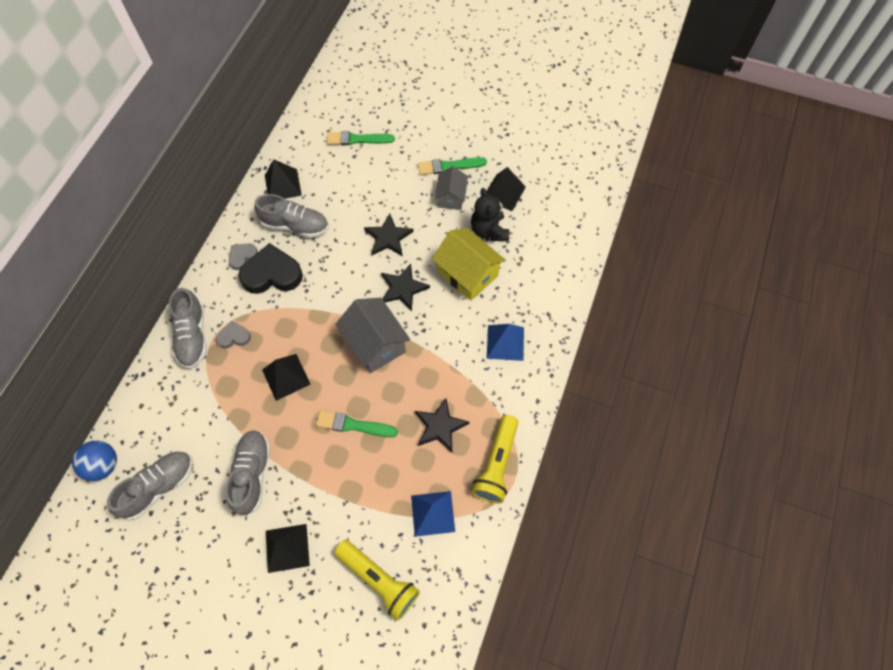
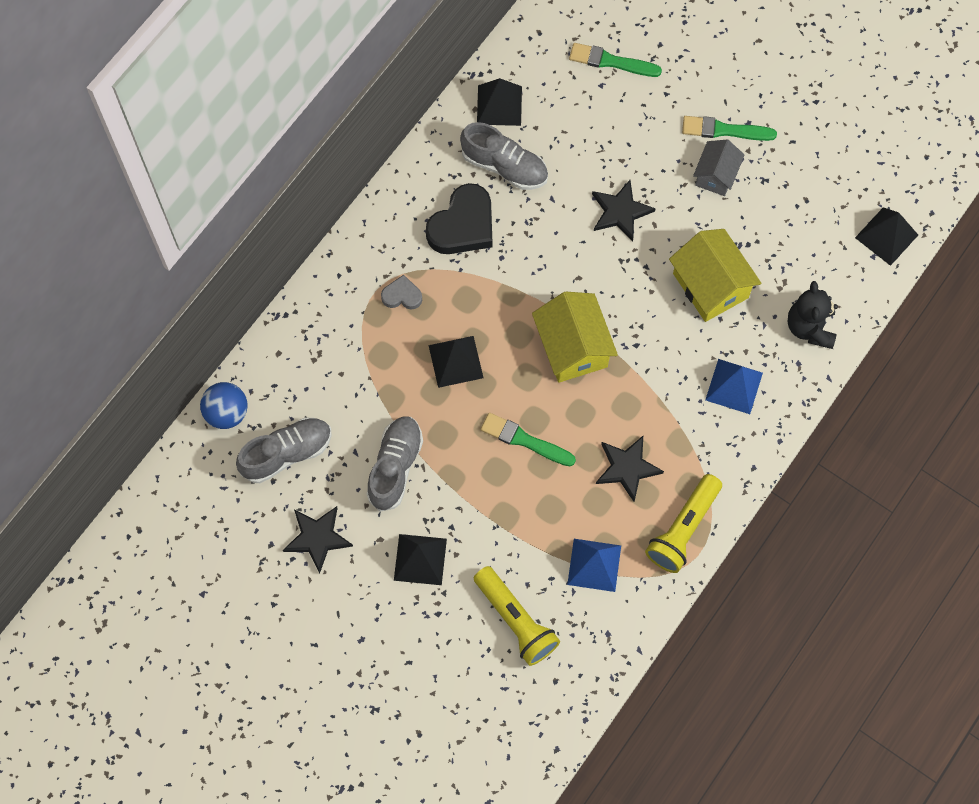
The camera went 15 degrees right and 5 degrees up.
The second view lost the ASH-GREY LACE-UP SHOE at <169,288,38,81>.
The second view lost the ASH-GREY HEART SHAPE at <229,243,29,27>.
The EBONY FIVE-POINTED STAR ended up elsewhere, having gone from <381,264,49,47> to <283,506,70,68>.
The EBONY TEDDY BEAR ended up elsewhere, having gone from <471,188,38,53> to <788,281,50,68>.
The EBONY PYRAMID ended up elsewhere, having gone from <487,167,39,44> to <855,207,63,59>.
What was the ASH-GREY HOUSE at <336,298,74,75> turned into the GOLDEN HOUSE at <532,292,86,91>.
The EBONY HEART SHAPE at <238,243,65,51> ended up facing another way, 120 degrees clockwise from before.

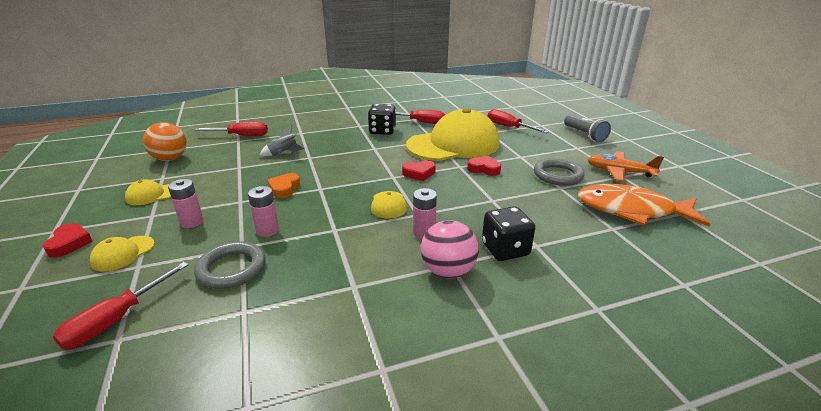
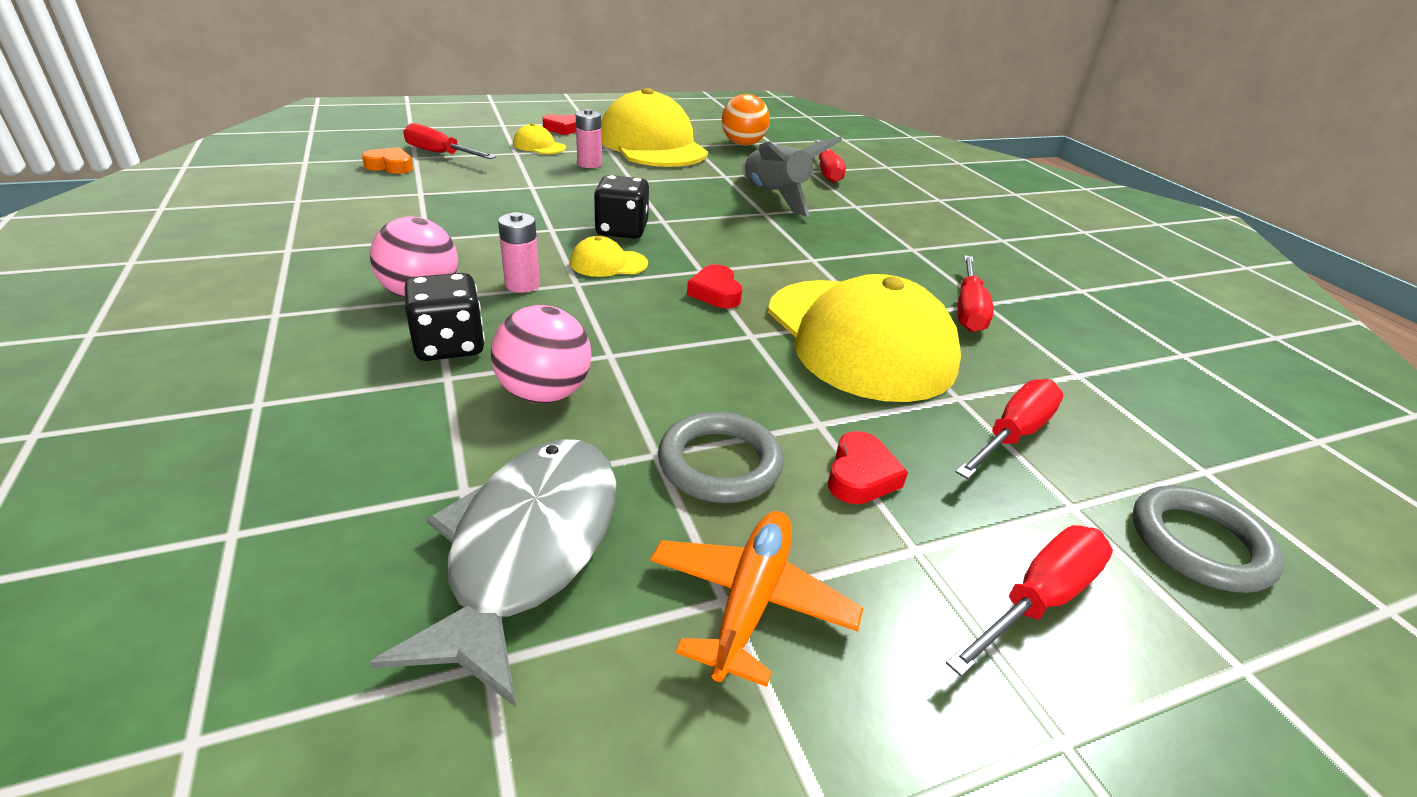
The camera went 85 degrees right and 5 degrees up.
The second view lost the ROSY AA BATTERY at <248,186,31,51>.
The second view gained the ROSY BALL at <491,305,100,98>.
The ASH-GREY HOOP ended up elsewhere, having gone from <194,241,72,48> to <1133,485,151,108>.
The ORANGE-COLOURED HEART SHAPE ended up elsewhere, having gone from <268,173,32,25> to <362,147,51,27>.
The EBONY DICE ended up elsewhere, having gone from <368,104,28,31> to <594,175,55,64>.
The CRIMSON HEART SHAPE ended up elsewhere, having gone from <467,156,34,20> to <828,431,80,73>.
Where the ASH-GREY FLASHLIGHT stood at <564,115,47,27>, the CRIMSON HAND SCREWDRIVER came to stand at <946,525,167,152>.
What was the ORANGE-COLOURED TOY FISH at <578,184,132,43> turned into the ASH-GREY TOY FISH at <370,439,246,268>.
The size of the GOLDEN PEAKED CAP at <125,179,46,26> changed by a factor of 2.49.
The size of the ASH-GREY ROCKET at <259,125,46,31> changed by a factor of 1.92.

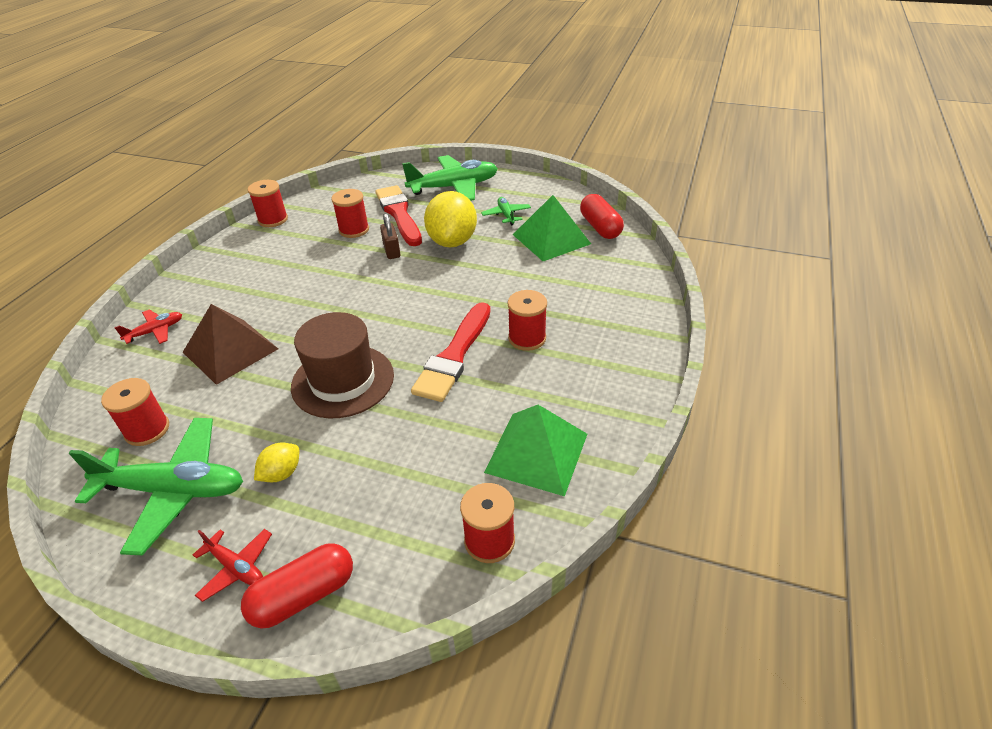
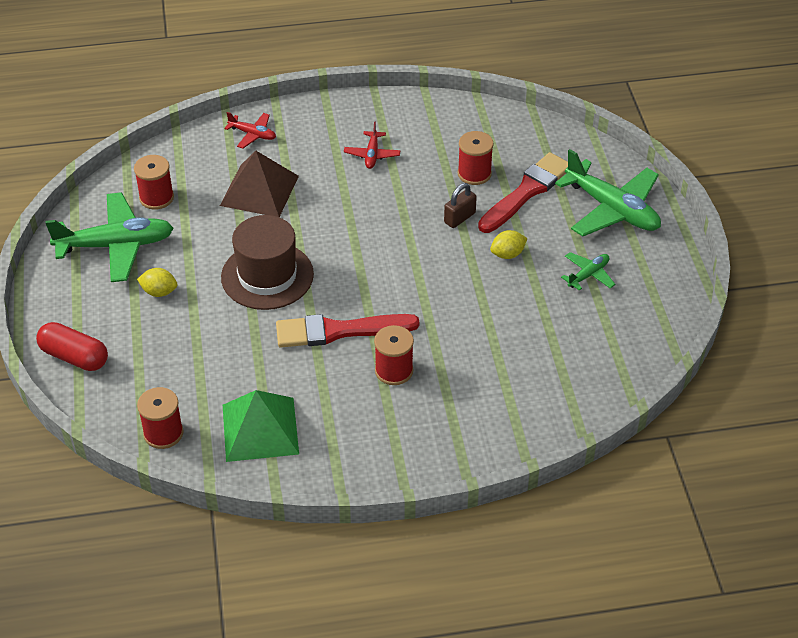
The camera went 60 degrees right and 5 degrees up.
The second view lost the CRIMSON REEL OF THREAD at <248,180,40,47>.
The second view lost the LEAF-GREEN PYRAMID at <513,195,78,66>.
The second view lost the CRIMSON PILL at <580,194,44,45>.
The CRIMSON PLANE ended up elsewhere, having gone from <193,529,79,73> to <344,122,57,47>.
The LEAF-GREEN PLANE at <69,418,174,137> ended up facing another way, 75 degrees counterclockwise from before.
The size of the GOLDEN TOY LEMON at <424,191,53,56> changed by a factor of 0.48.

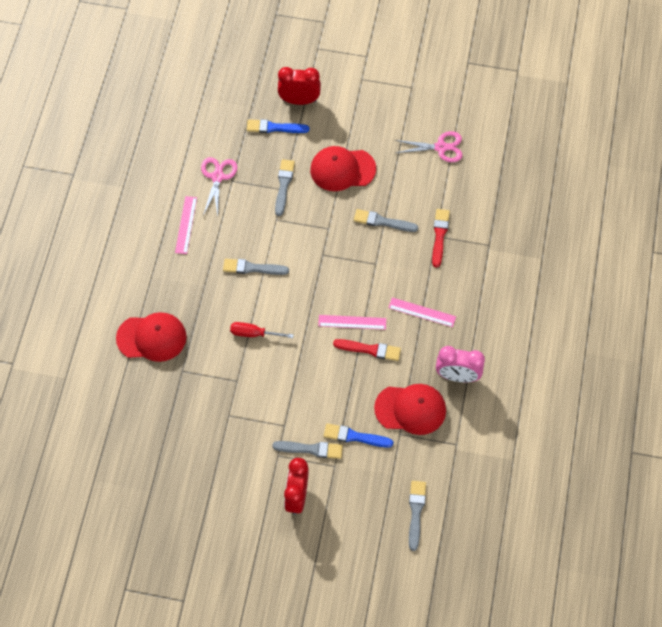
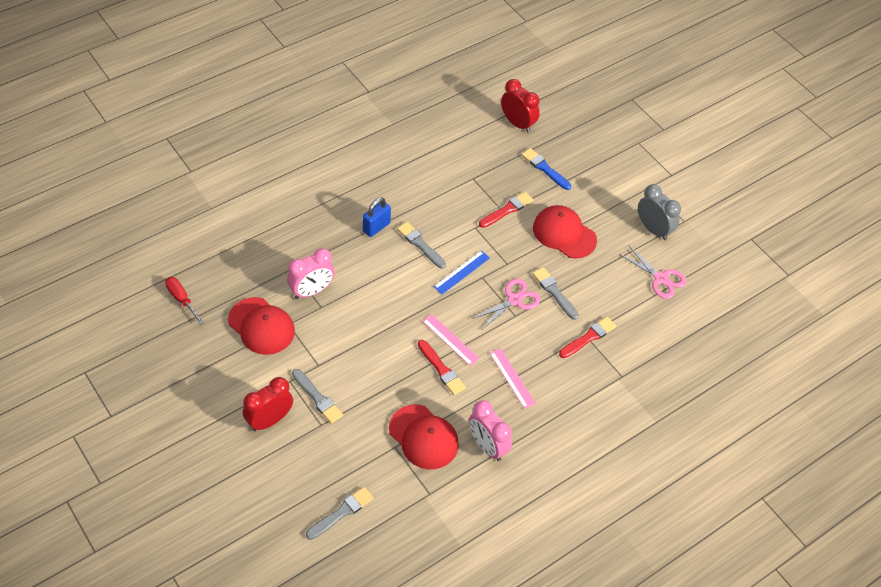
The camera went 40 degrees right and 10 degrees down.
The second view lost the ROSY STRAIGHTEDGE at <175,196,22,58>.
The second view lost the COBALT BRUSH at <324,423,69,25>.
The second view gained the ROSY ALARM CLOCK at <287,248,48,51>.
The second view gained the COBALT LOCK at <363,197,28,40>.
The second view gained the COBALT STRAIGHTEDGE at <434,251,56,43>.
The second view gained the ASH-GREY ALARM CLOCK at <638,184,43,56>.
The CRIMSON PEAKED CAP ended up elsewhere, having gone from <116,312,71,50> to <228,297,67,58>.
The ROSY PAIR OF SCISSORS ended up elsewhere, having gone from <201,157,36,59> to <472,279,69,50>.
The CRIMSON HAND SCREWDRIVER ended up elsewhere, having gone from <230,322,64,16> to <165,277,39,48>.
The CRIMSON ALARM CLOCK ended up elsewhere, having gone from <278,67,43,38> to <501,79,39,54>.
What was the ASH-GREY BRUSH at <275,159,20,57> turned into the CRIMSON BRUSH at <479,192,54,36>.

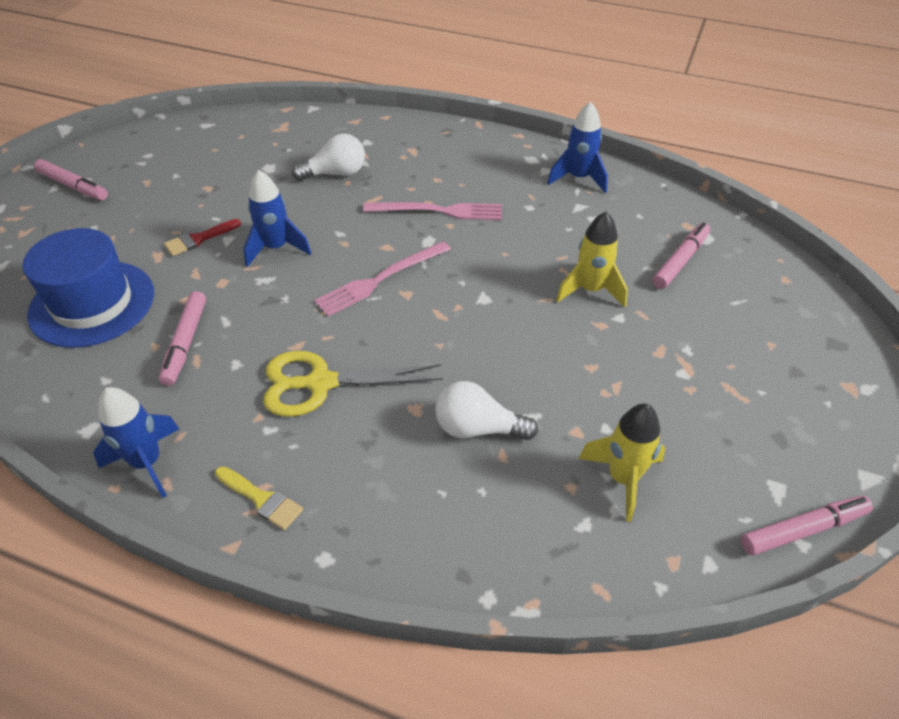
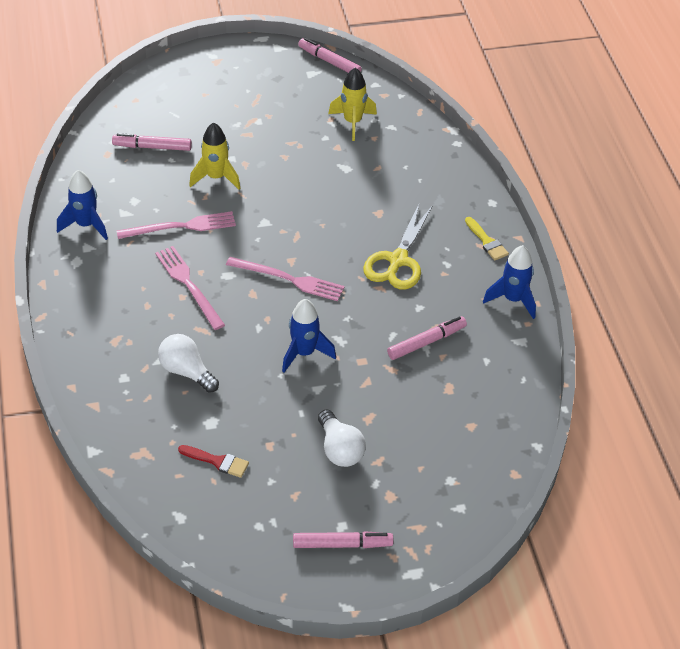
The camera went 125 degrees left and 0 degrees up.
The second view lost the COBALT TOP HAT at <22,228,132,120>.
The second view gained the ROSY FORK at <116,211,120,28>.
The CRIMSON BRUSH ended up elsewhere, having gone from <164,219,77,37> to <178,445,71,33>.
The WHITE LIGHTBULB ended up elsewhere, having gone from <435,381,103,59> to <318,410,48,57>.
The ROSY MARKER at <34,159,74,41> ended up facing another way, 90 degrees clockwise from before.
The GOLDEN BRUSH at <215,466,88,64> ended up facing another way, 150 degrees clockwise from before.
The GOLDEN PAIR OF SCISSORS at <263,351,180,66> ended up facing another way, 60 degrees clockwise from before.

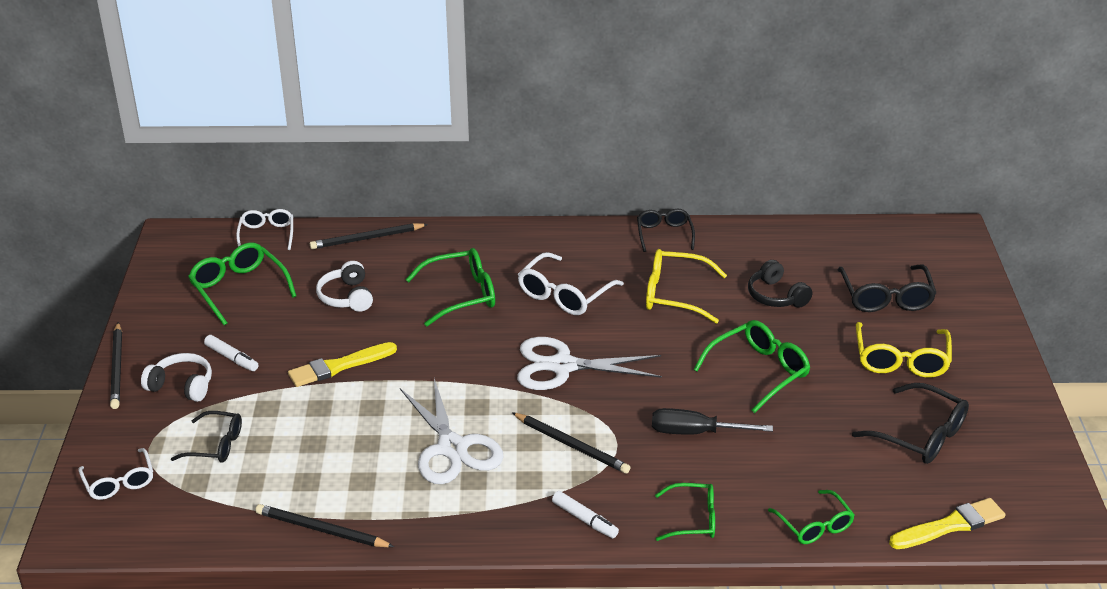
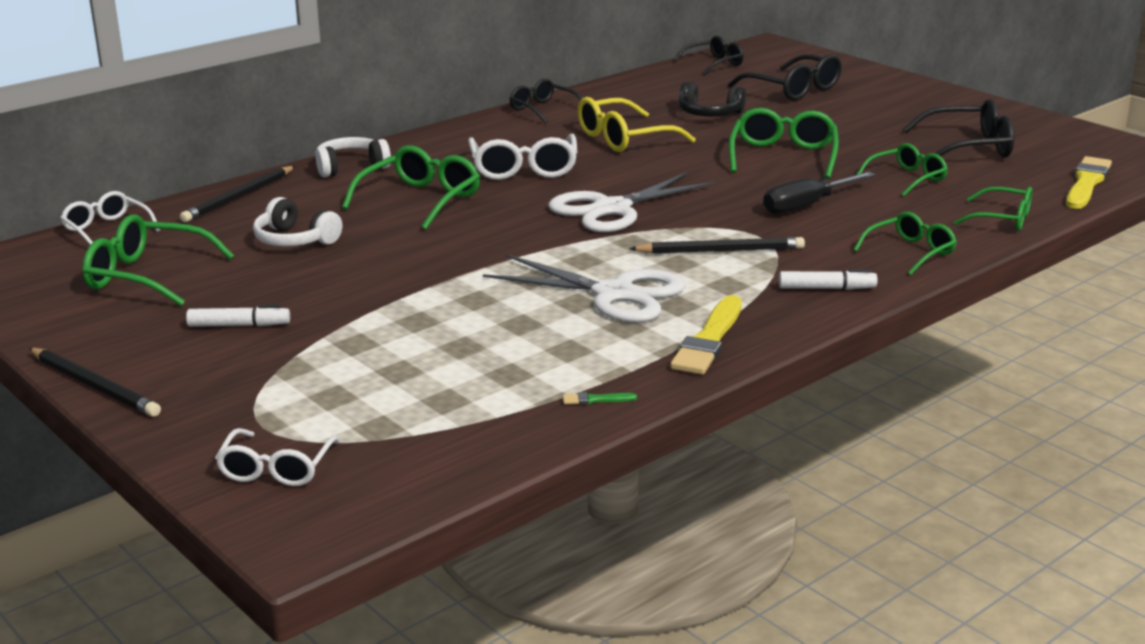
The camera went 40 degrees left and 10 degrees down.
The second view lost the GOLDEN GLASSES at <856,322,96,56>.
The second view gained the LEAF-GREEN GLASSES at <856,143,92,54>.
The WHITE OVER-EAR HEADPHONES ended up elsewhere, having gone from <141,353,71,49> to <315,137,76,40>.
The EBONY GLASSES ended up elsewhere, having gone from <171,411,71,52> to <674,36,70,39>.
The GOLDEN BRUSH ended up elsewhere, having gone from <288,342,109,45> to <670,295,72,80>.
Where the EBONY LEAD PENCIL stood at <255,504,139,43>, the LEAF-GREEN BRUSH came to stand at <563,392,74,13>.
The WHITE GLASSES at <78,448,75,52> ended up facing another way, 75 degrees clockwise from before.

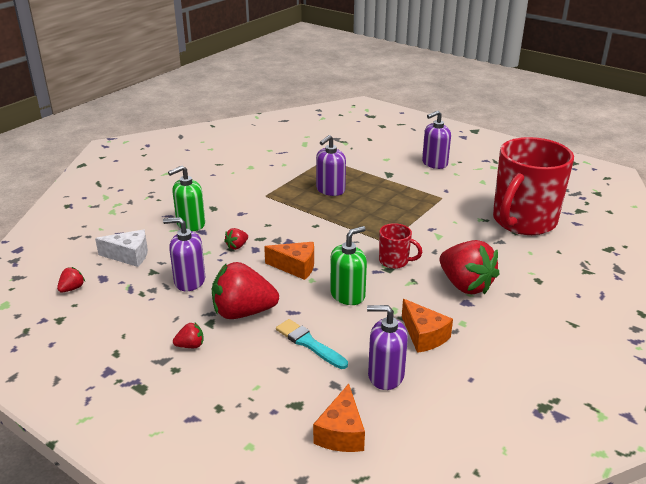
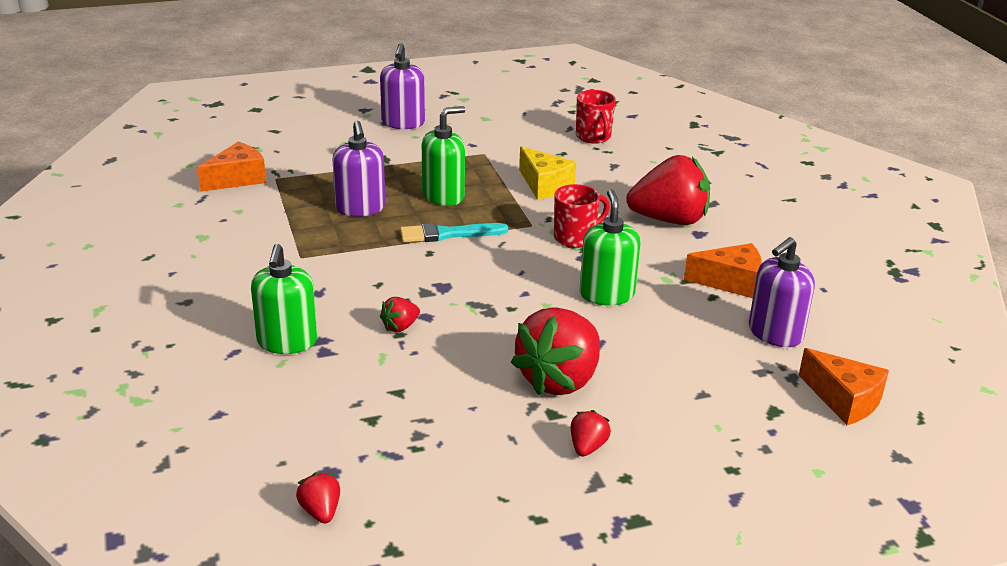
The camera went 55 degrees left and 0 degrees up.
The second view lost the WHITE CHEESE WEDGE at <95,230,53,37>.
The second view lost the PURPLE SOAP DISPENSER at <163,217,42,74>.
The second view gained the LEAF-GREEN SOAP DISPENSER at <422,106,43,100>.
The second view gained the GOLDEN CHEESE WEDGE at <519,146,57,53>.
The ORANGE-COLOURED CHEESE WEDGE ended up elsewhere, having gone from <264,242,50,38> to <197,142,69,50>.
The TEAL BRUSH ended up elsewhere, having gone from <276,319,72,50> to <400,223,108,19>.
The CRIMSON STRAWBERRY at <224,228,24,22> ended up facing another way, 60 degrees clockwise from before.
The size of the CRIMSON COFFEE MUG at <493,137,81,98> changed by a factor of 0.42.

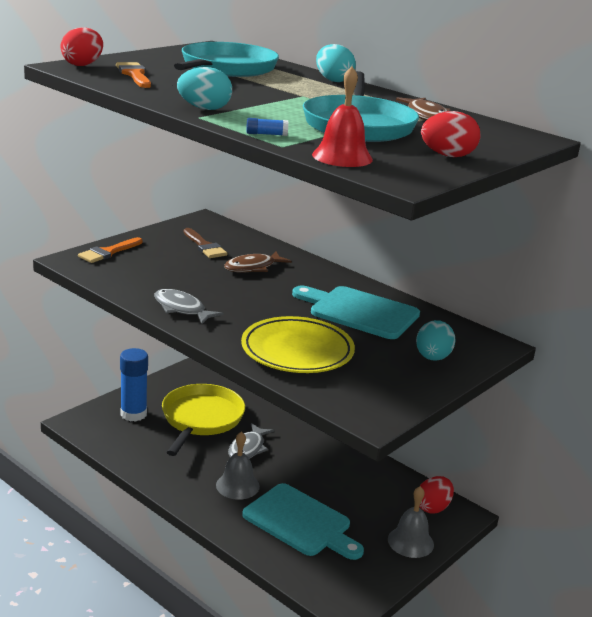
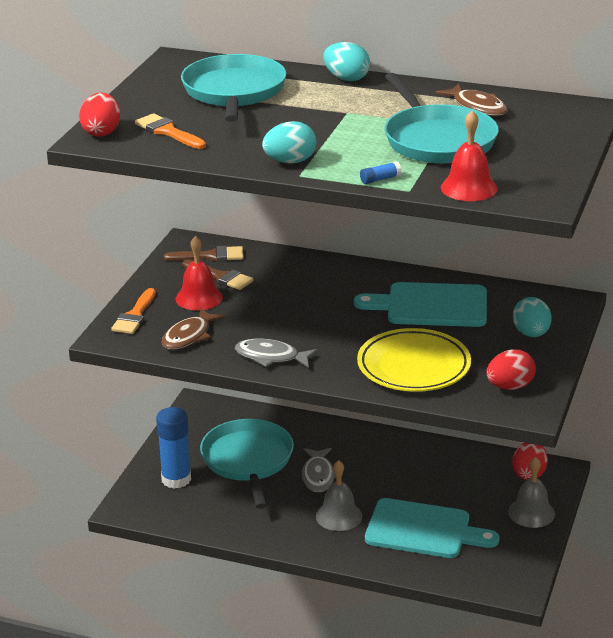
The camera went 20 degrees left and 5 degrees up.
The second view gained the DARK BROWN BRUSH at <164,246,80,15>.
The second view gained the CRIMSON BELL at <176,236,47,75>.
The DARK BROWN TOY FISH ended up elsewhere, having gone from <224,251,68,22> to <162,308,63,42>.
The CRIMSON EGG SHAPE ended up elsewhere, having gone from <421,111,60,46> to <486,349,50,41>.
What was the GOLDEN SKILLET at <162,384,83,72> turned into the TEAL SKILLET at <200,419,94,90>.

